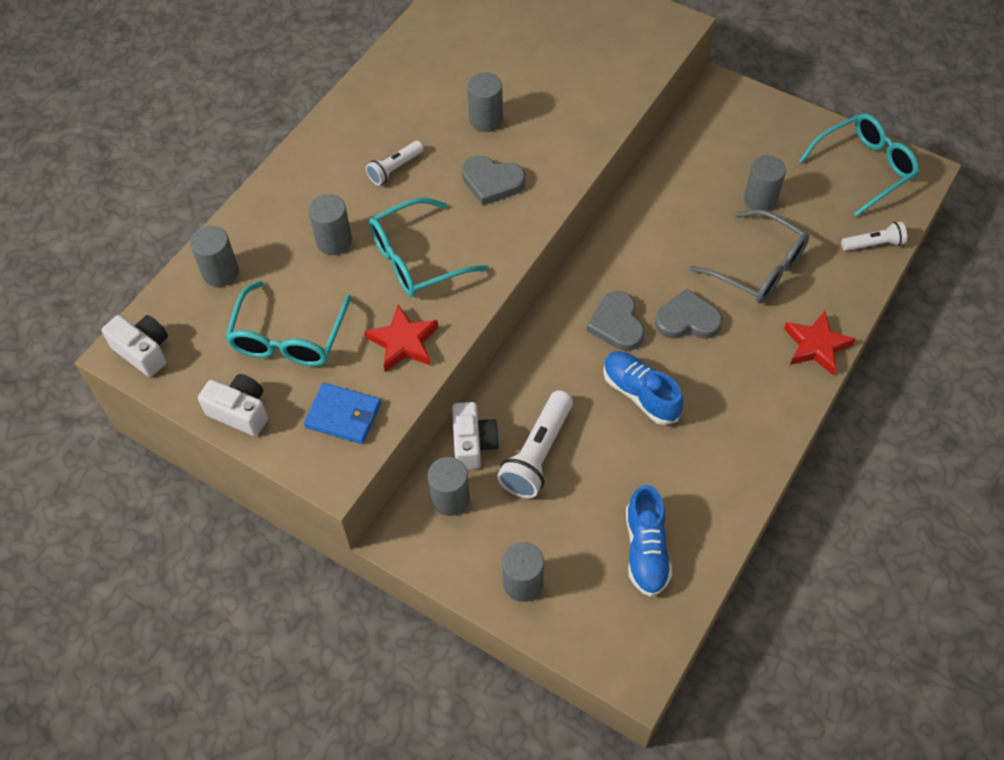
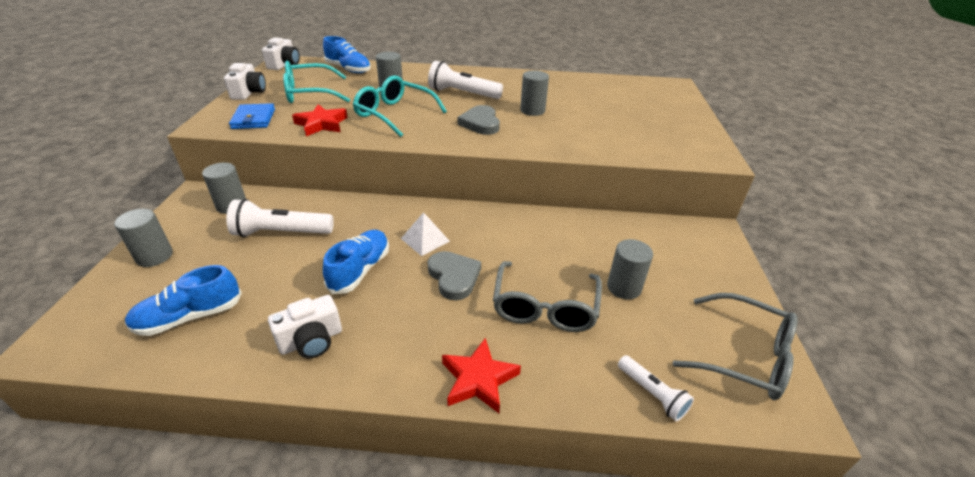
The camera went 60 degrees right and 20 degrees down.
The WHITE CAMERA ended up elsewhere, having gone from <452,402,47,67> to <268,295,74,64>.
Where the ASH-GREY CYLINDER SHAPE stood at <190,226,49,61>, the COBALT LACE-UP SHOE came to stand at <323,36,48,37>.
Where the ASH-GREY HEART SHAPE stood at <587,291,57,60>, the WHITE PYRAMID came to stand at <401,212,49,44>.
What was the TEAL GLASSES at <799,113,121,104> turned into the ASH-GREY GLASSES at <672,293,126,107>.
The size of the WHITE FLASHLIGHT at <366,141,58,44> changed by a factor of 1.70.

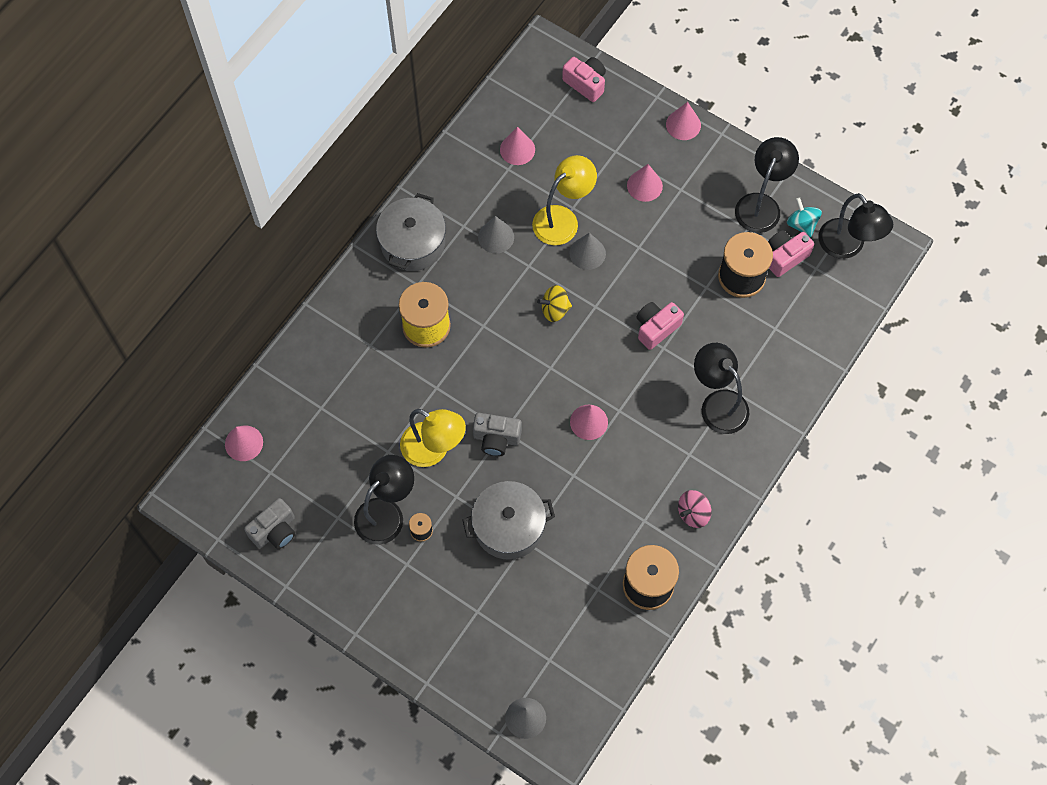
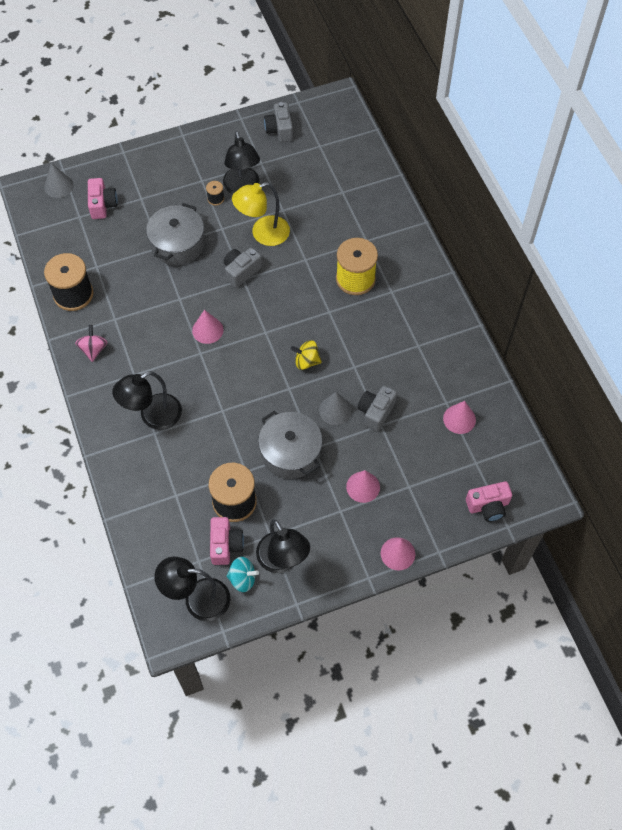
The camera went 125 degrees right and 5 degrees down.
The second view lost the ROSY CONE at <225,426,38,35>.
The second view lost the ASH-GREY CONE at <478,216,36,37>.
The ASH-GREY STOCKPOT ended up elsewhere, having gone from <376,193,70,78> to <258,411,64,68>.
The ROSY CAMERA ended up elsewhere, having gone from <636,302,48,48> to <88,178,30,41>.
Where the GOLDEN LAMP stood at <532,155,65,90>, the ASH-GREY CAMERA came to stand at <358,386,39,45>.
The GOLDEN SPINNING TOP at <537,285,35,37> ended up facing another way, 105 degrees counterclockwise from before.
The EBONY LAMP at <694,343,55,91> ended up facing another way, 150 degrees clockwise from before.

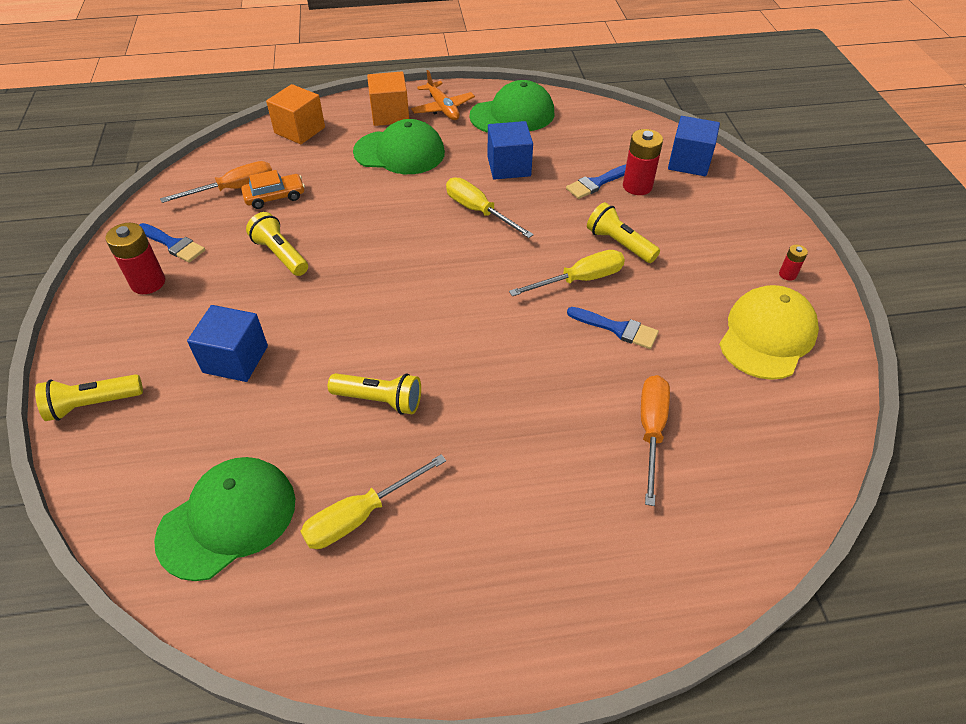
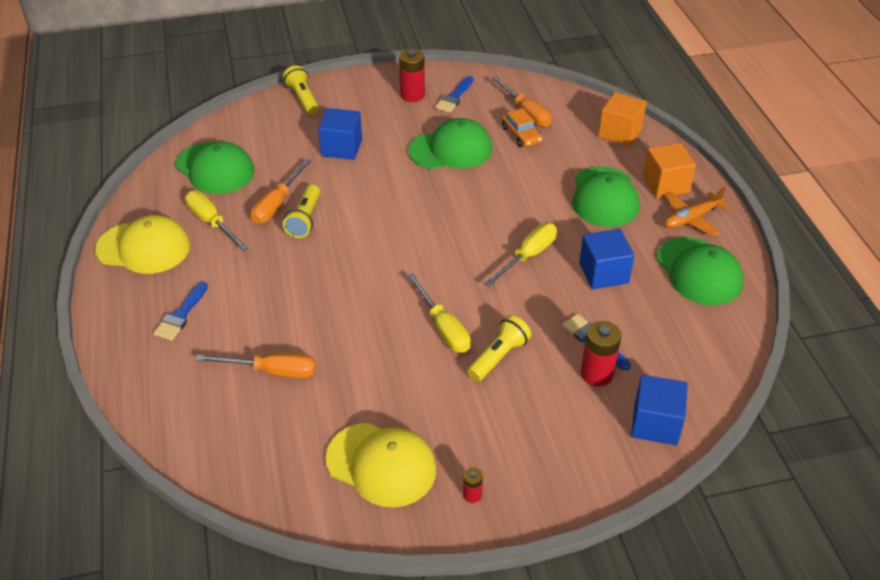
The camera went 85 degrees right and 5 degrees down.
The second view gained the GOLDEN PEAKED CAP at <95,215,95,59>.
The second view gained the ORANGE-COLOURED HAND SCREWDRIVER at <251,159,60,65>.
The COBALT BRUSH ended up elsewhere, having gone from <567,307,92,42> to <153,282,55,59>.
Where the GOLDEN FLASHLIGHT stood at <246,212,62,64>, the LEAF-GREEN PEAKED CAP came to stand at <408,118,84,51>.

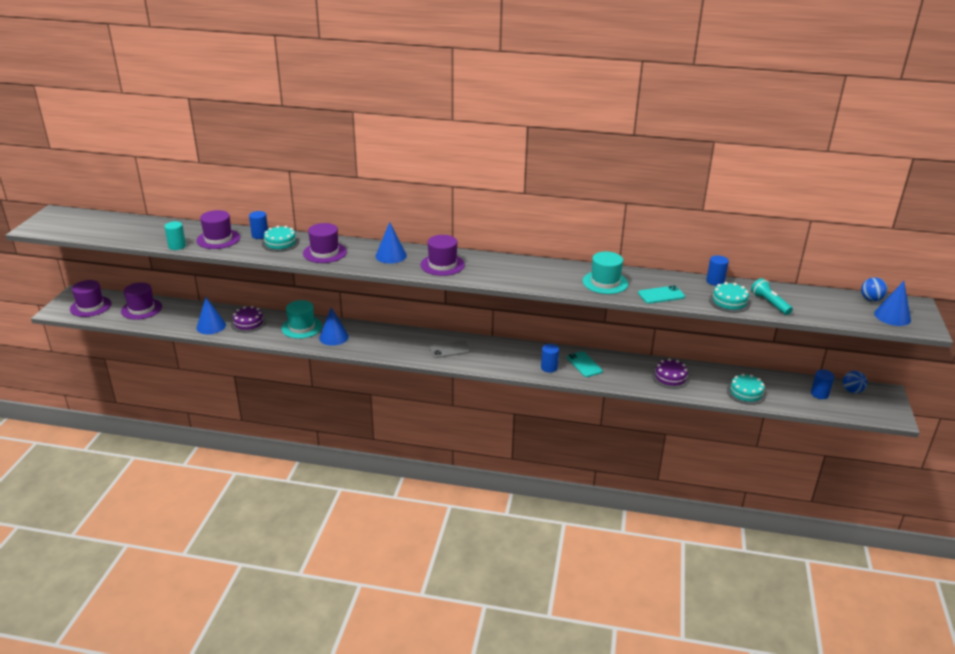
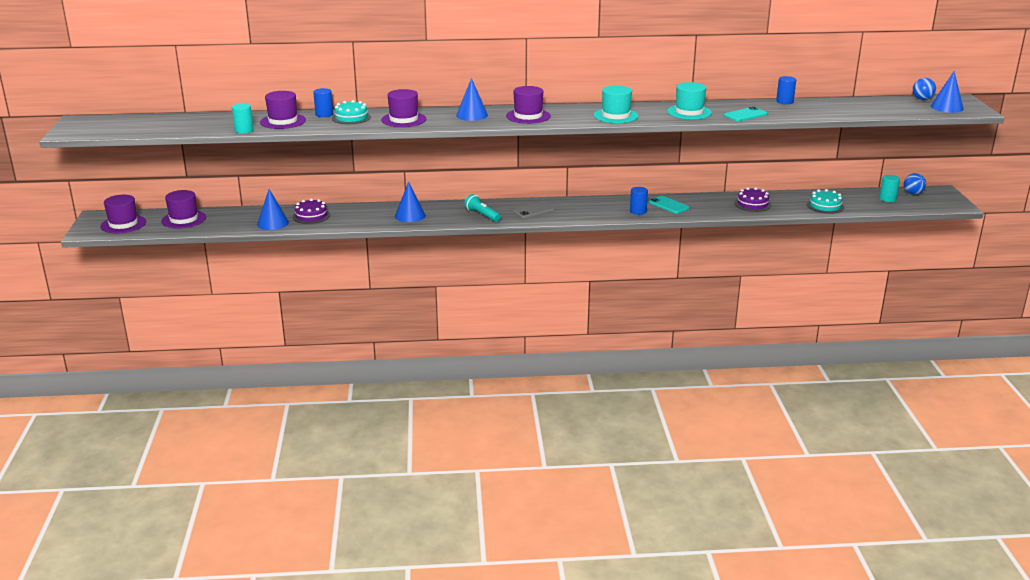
The camera went 15 degrees left and 5 degrees down.
The second view lost the TEAL GATEAU at <709,282,42,31>.
The TEAL TOP HAT ended up elsewhere, having gone from <281,300,41,39> to <594,86,44,37>.
The TEAL FLASHLIGHT ended up elsewhere, having gone from <751,278,42,37> to <464,194,37,28>.
What was the COBALT CYLINDER SHAPE at <811,369,23,30> turned into the TEAL CYLINDER SHAPE at <879,175,21,27>.

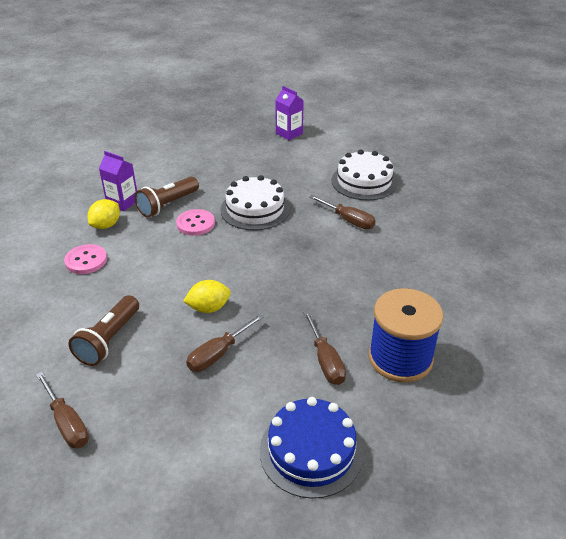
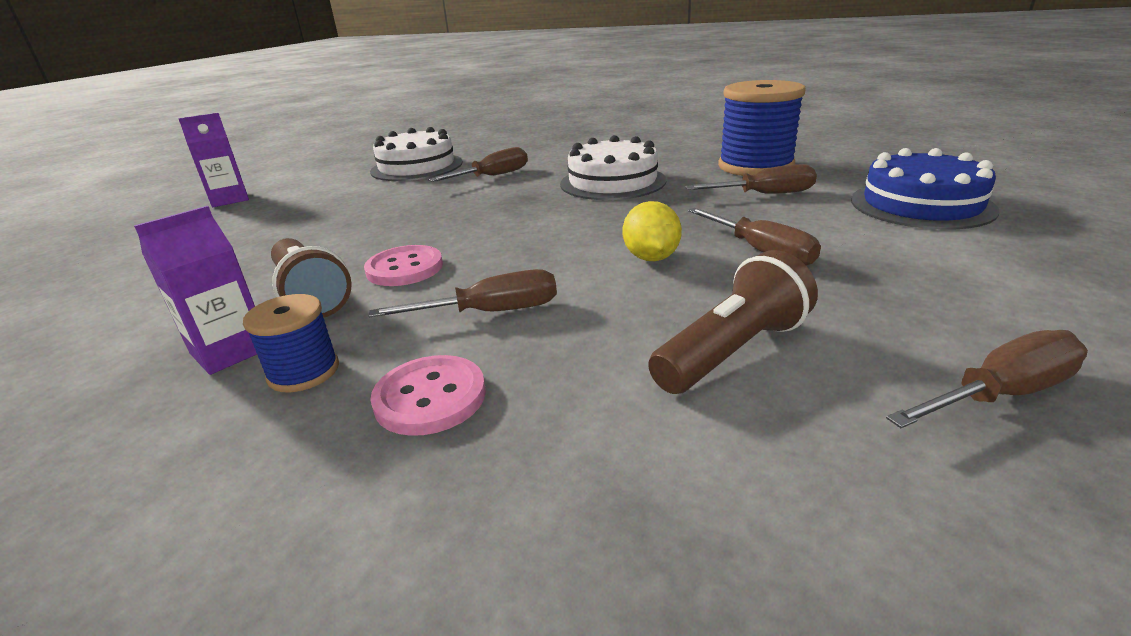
The camera went 75 degrees left and 10 degrees down.
The second view gained the DARK BROWN HAND SCREWDRIVER at <369,269,188,48>.
The WHITE GATEAU ended up elsewhere, having gone from <220,175,70,55> to <560,135,107,65>.
Where the GOLDEN TOY LEMON stood at <88,199,32,30>, the COBALT REEL OF THREAD came to stand at <243,294,96,98>.
The DARK BROWN FLASHLIGHT at <69,295,70,71> ended up facing another way, 75 degrees counterclockwise from before.

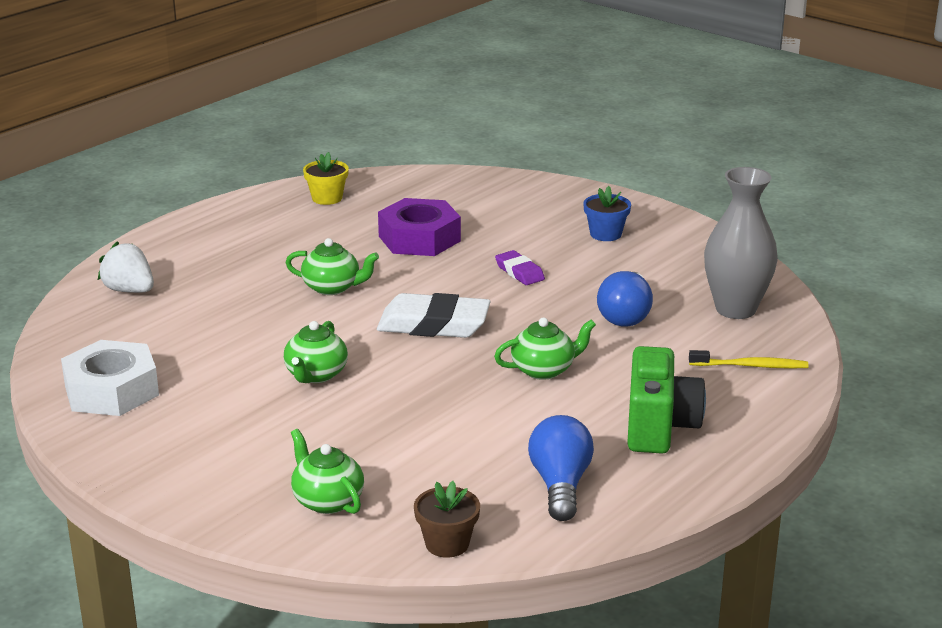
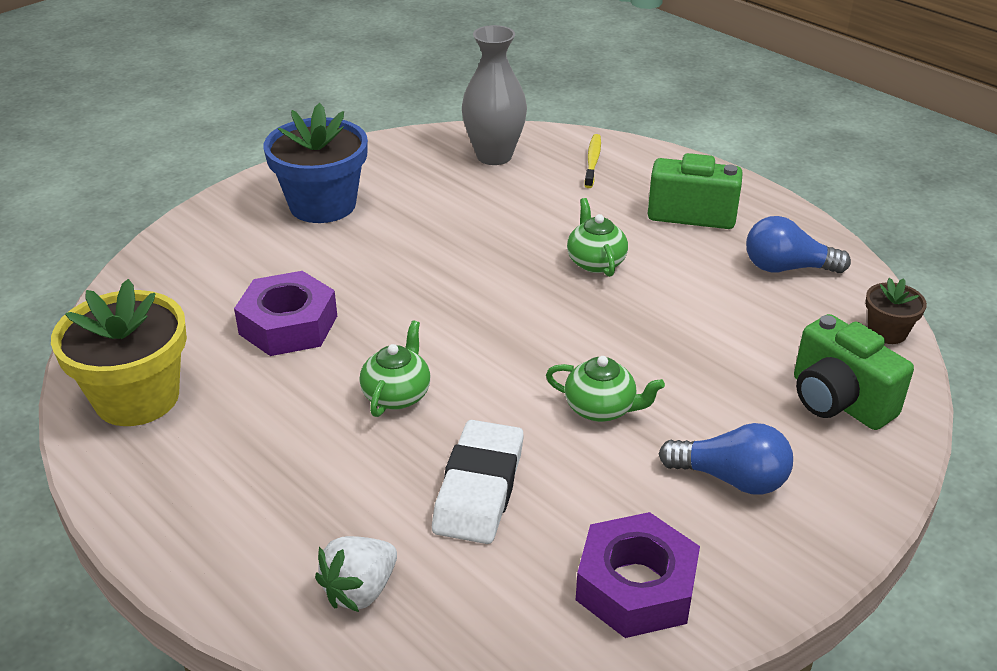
The camera went 85 degrees left and 10 degrees up.
The second view lost the PURPLE GUM ERASER at <495,250,50,35>.
The WHITE GUM ERASER ended up elsewhere, having gone from <377,293,114,45> to <432,420,92,124>.
The COBALT LIGHTBULB ended up elsewhere, having gone from <597,271,56,56> to <658,423,135,72>.
Where the LEAF-GREEN CHINA TEAPOT stood at <291,429,73,85>, the LEAF-GREEN CAMERA came to stand at <794,314,120,116>.
What was the WHITE HEX NUT at <61,340,98,76> turned into the PURPLE HEX NUT at <576,512,124,126>.
The size of the GOLDEN PLANT POT at <303,152,46,53> changed by a factor of 2.03.
The size of the COBALT PLANT POT at <583,186,48,55> changed by a factor of 2.03.

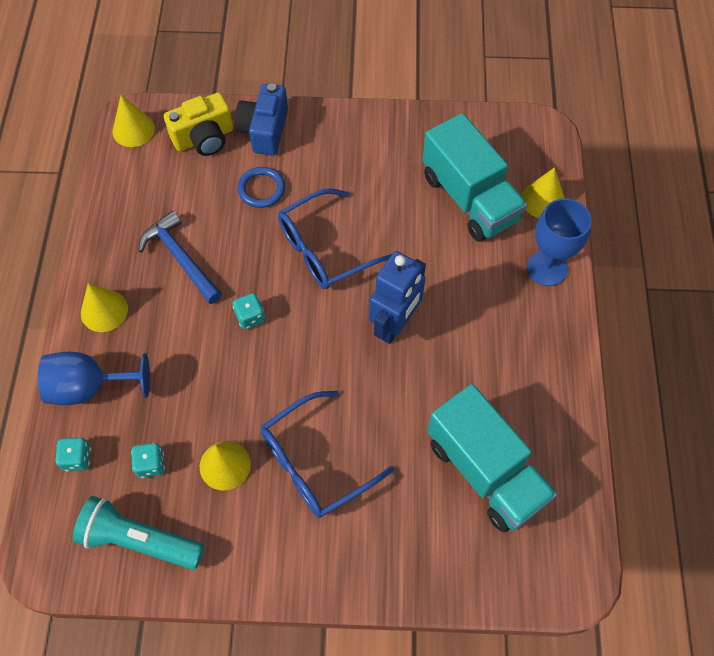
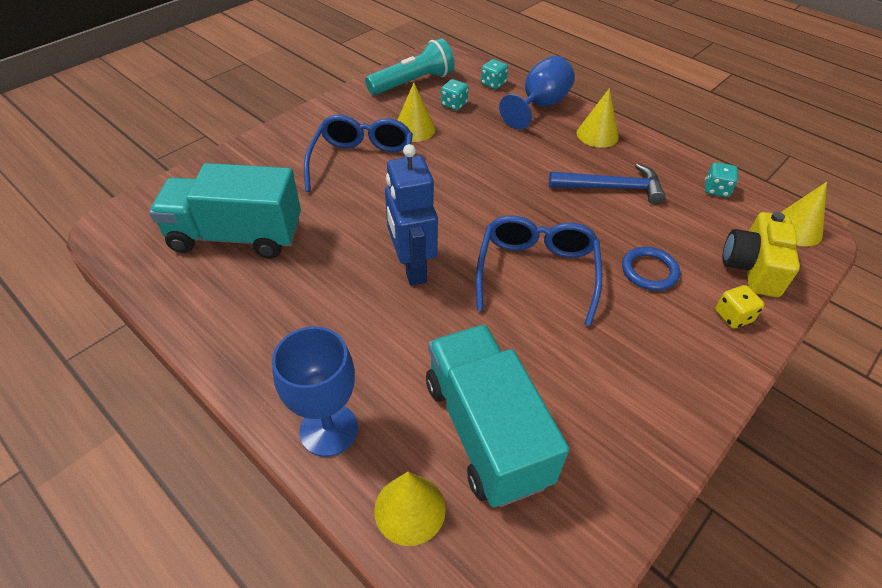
The camera went 130 degrees right and 15 degrees down.
The TEAL DICE ended up elsewhere, having gone from <233,293,32,37> to <705,162,33,35>.
Where the COBALT CAMERA stood at <235,83,53,73>, the GOLDEN DICE came to stand at <715,285,49,43>.
The TEAL LORRY at <422,113,105,129> ended up facing another way, 60 degrees clockwise from before.

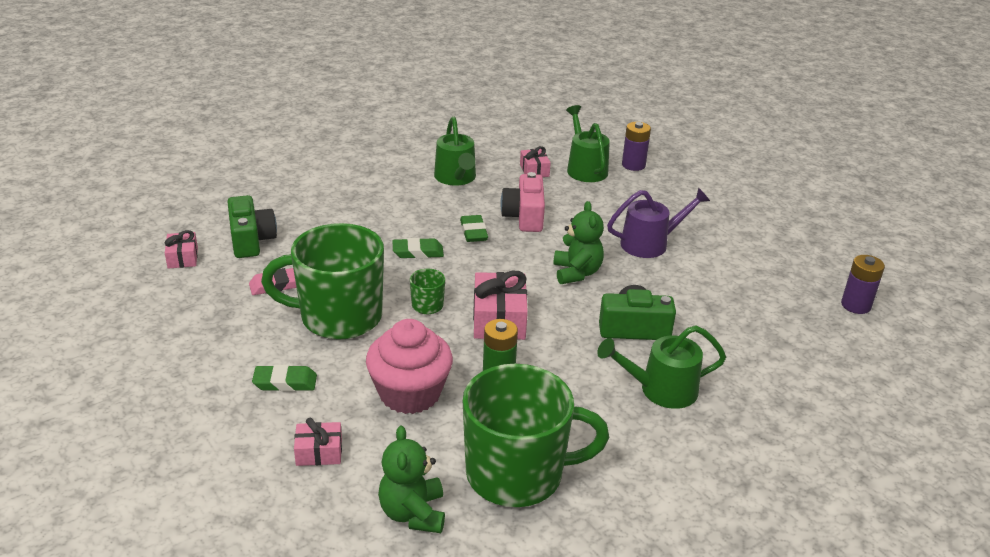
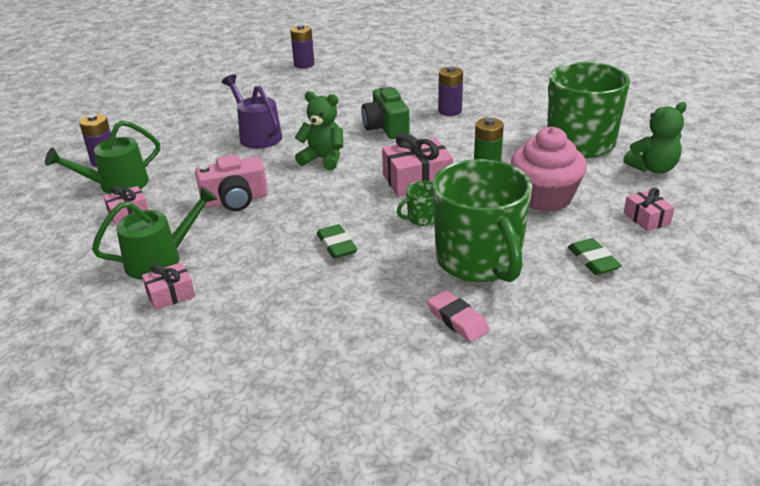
The camera went 105 degrees left and 0 degrees up.
The second view lost the LEAF-GREEN CAMERA at <228,195,49,63>.
The second view lost the LEAF-GREEN GUM ERASER at <460,215,28,27>.
The ROSY GIFT ended up elsewhere, having gone from <165,230,33,39> to <142,262,53,48>.
Where the LEAF-GREEN WATERING POT stood at <597,325,129,84>, the PURPLE AA BATTERY came to stand at <438,66,25,50>.
The LEAF-GREEN TEDDY BEAR at <553,201,51,83> ended up facing another way, 45 degrees clockwise from before.

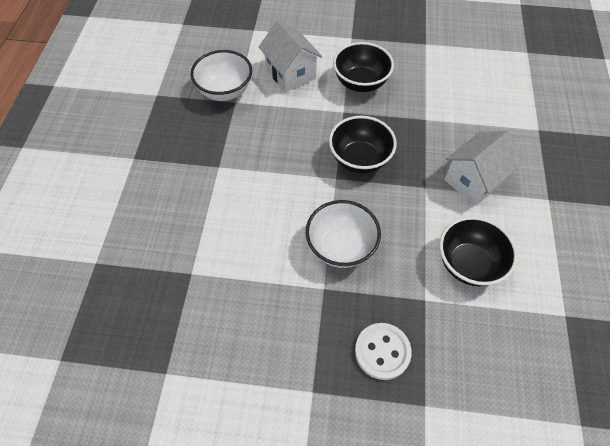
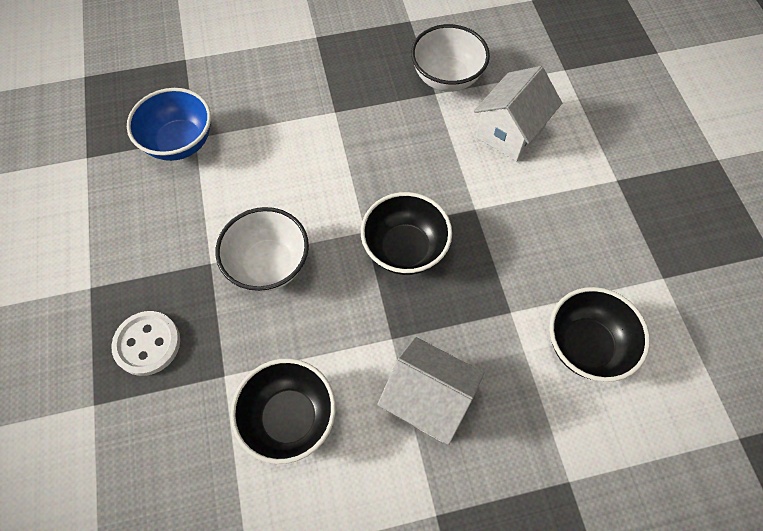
The camera went 70 degrees right and 5 degrees up.
The second view gained the COBALT DEEP DISH at <127,88,84,73>.
The EBONY DEEP DISH ended up elsewhere, having gone from <333,42,61,50> to <549,287,101,95>.

